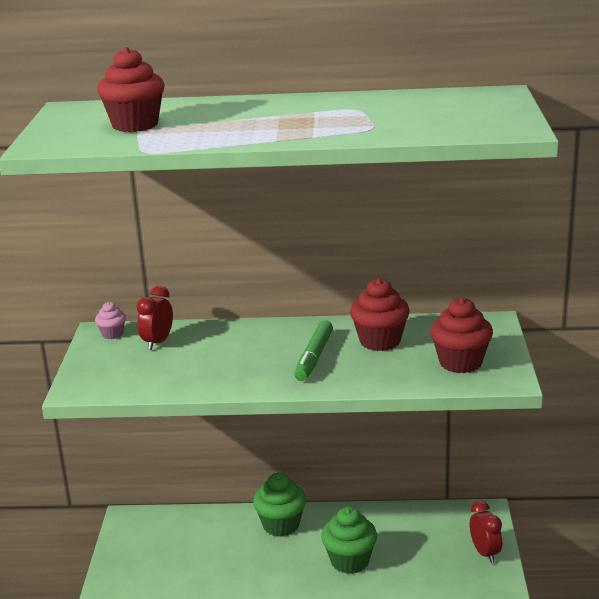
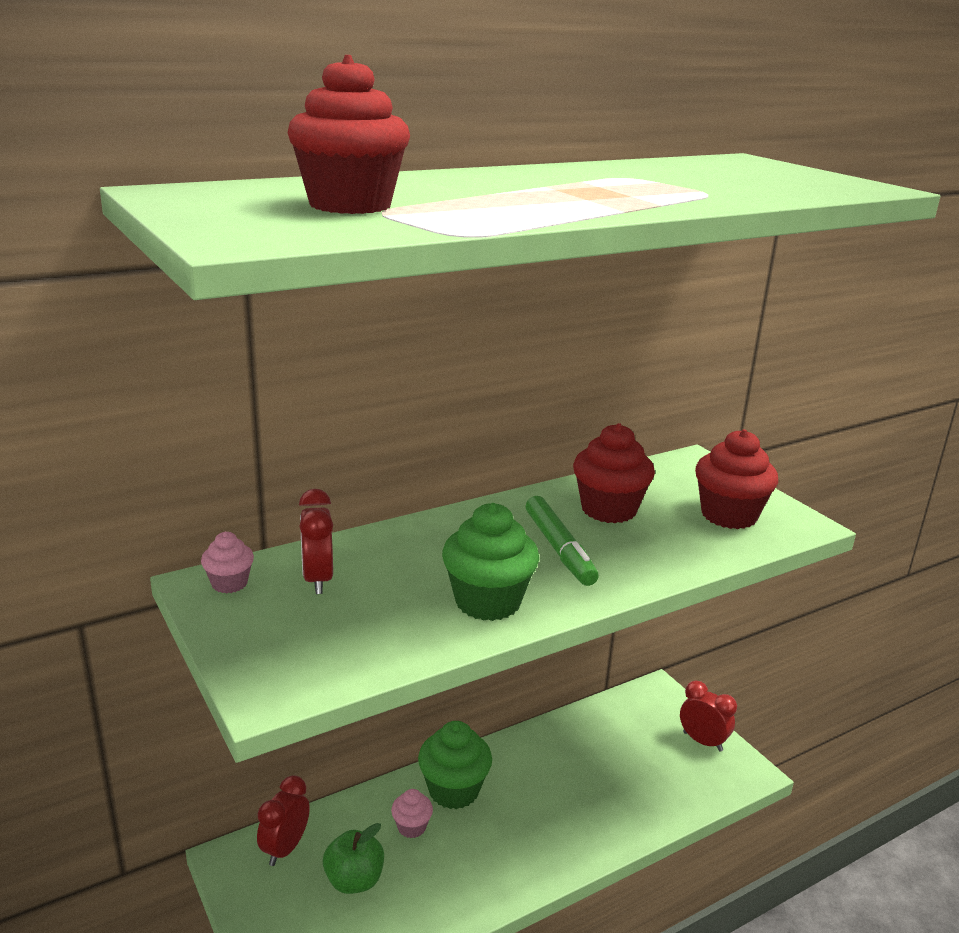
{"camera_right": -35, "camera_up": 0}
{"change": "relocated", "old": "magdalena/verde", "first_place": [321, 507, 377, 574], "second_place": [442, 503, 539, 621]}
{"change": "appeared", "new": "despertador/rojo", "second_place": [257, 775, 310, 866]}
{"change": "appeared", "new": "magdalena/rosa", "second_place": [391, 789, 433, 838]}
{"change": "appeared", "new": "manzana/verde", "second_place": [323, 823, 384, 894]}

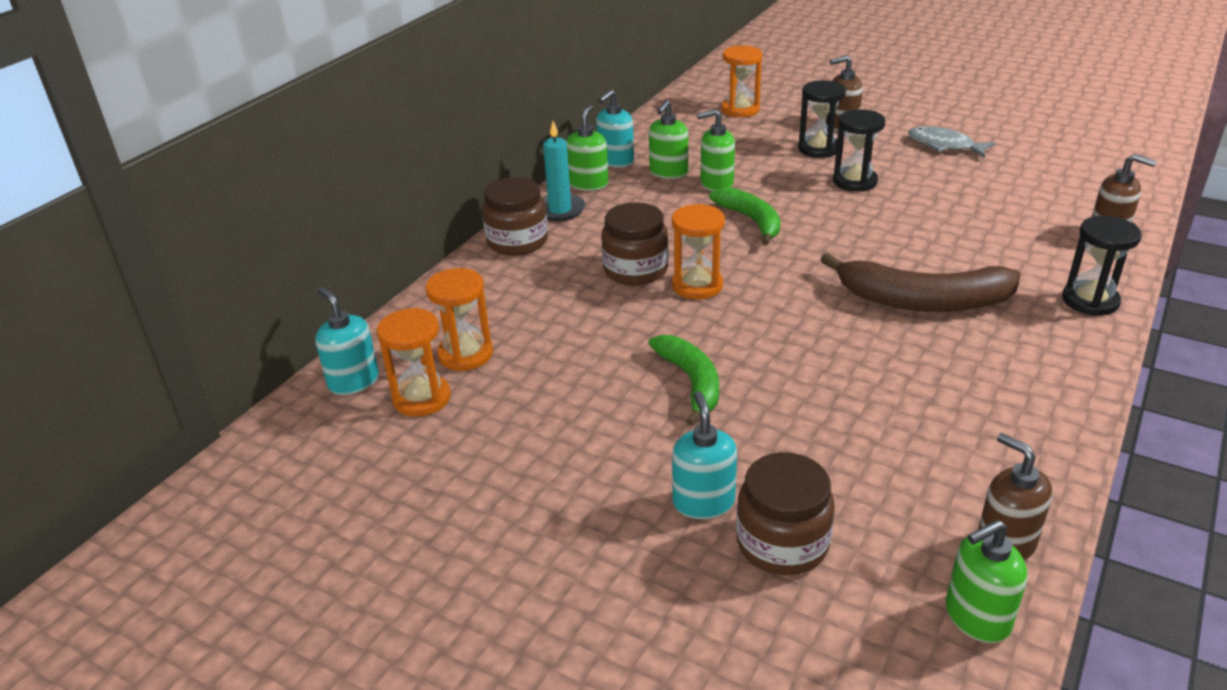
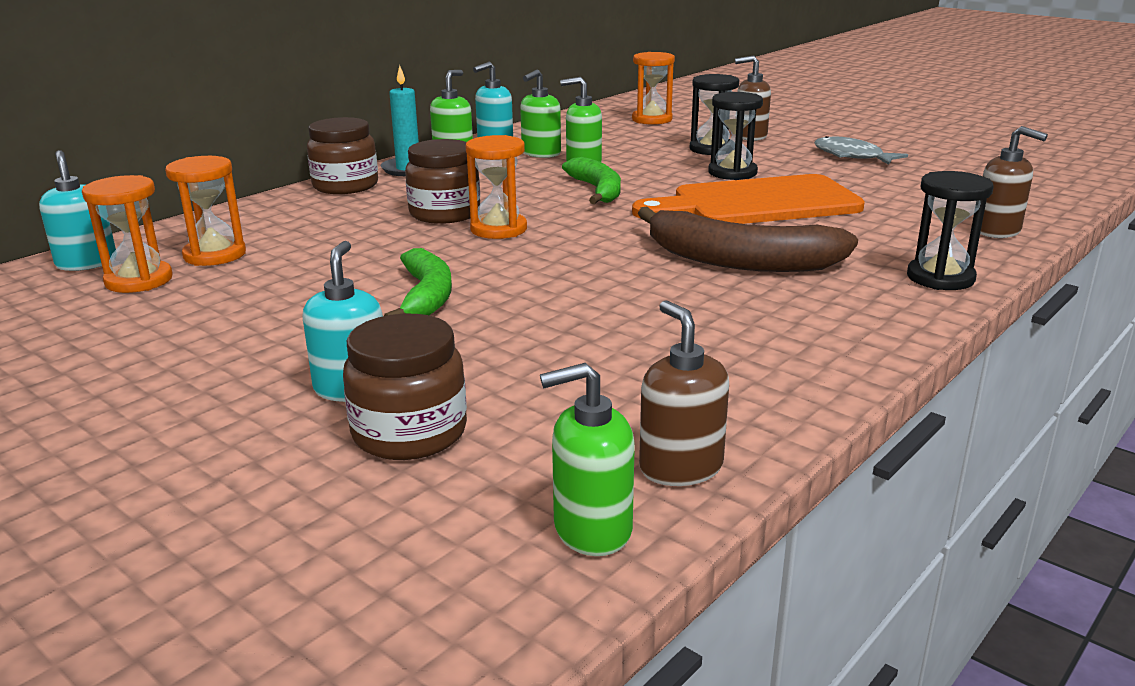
{"camera_right": 10, "camera_up": -10}
{"change": "appeared", "new": "tabla de cortar/naranja", "second_place": [632, 174, 865, 224]}

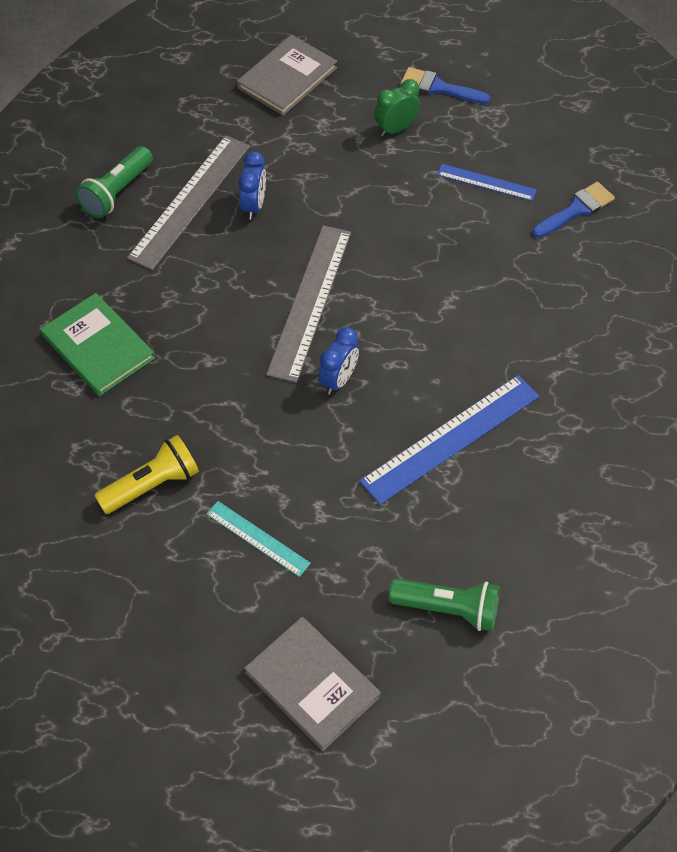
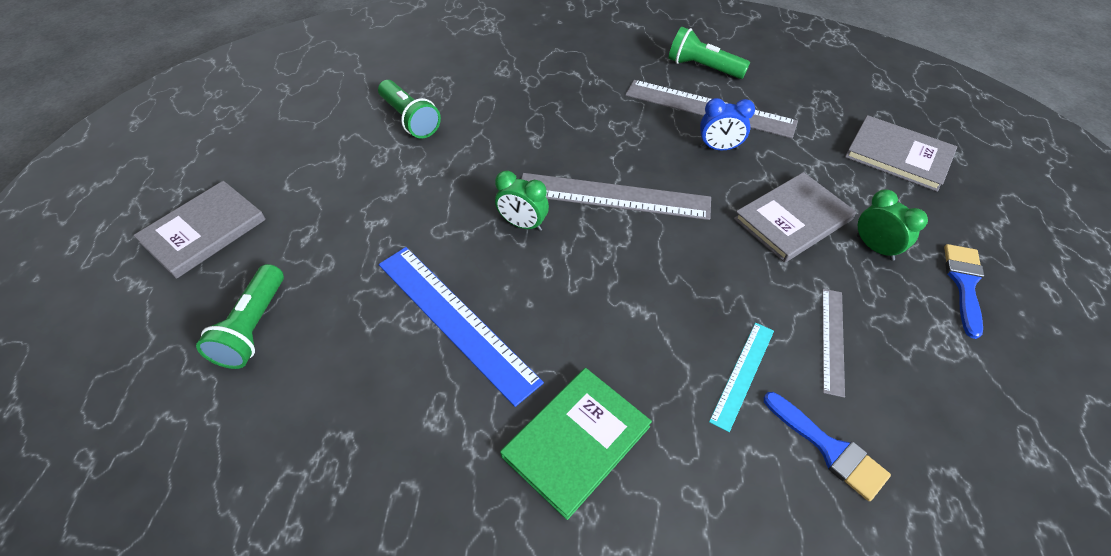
{"camera_right": 85, "camera_up": -5}
{"change": "colour", "old": "regla/azul", "new": "regla/gris", "first_place": [437, 164, 537, 201], "second_place": [822, 289, 845, 398]}
{"change": "relocated", "old": "libro/verde", "first_place": [40, 293, 155, 396], "second_place": [500, 368, 652, 520]}
{"change": "colour", "old": "despertador/azul", "new": "despertador/verde", "first_place": [318, 327, 359, 395], "second_place": [495, 171, 549, 231]}
{"change": "colour", "old": "lámpara de mano/amarillo", "new": "lámpara de mano/verde", "first_place": [94, 435, 199, 514], "second_place": [378, 80, 441, 139]}
{"change": "relocated", "old": "regla/turquesa", "first_place": [207, 501, 311, 577], "second_place": [709, 323, 774, 432]}
{"change": "appeared", "new": "libro/gris", "second_place": [734, 172, 856, 263]}

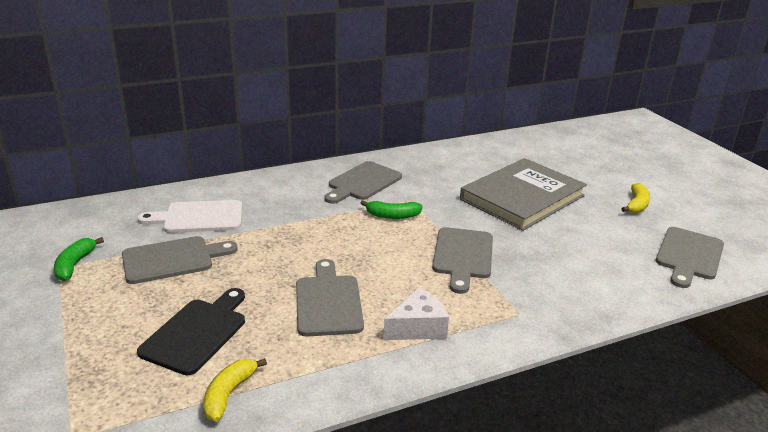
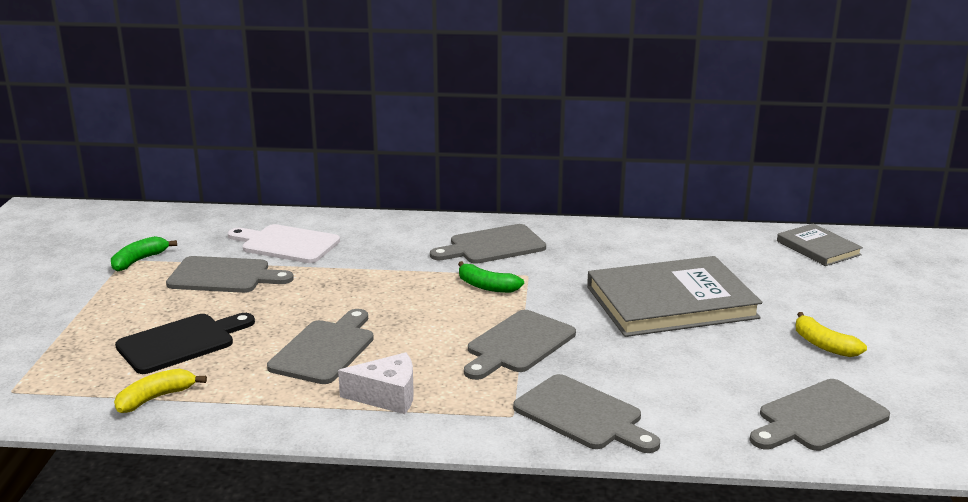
{"camera_right": 30, "camera_up": -5}
{"change": "spun", "old": "plátano/amarillo", "first_place": [621, 183, 650, 213], "second_place": [796, 312, 867, 357], "degrees": 90}
{"change": "appeared", "new": "libro/gris", "second_place": [777, 224, 863, 266]}
{"change": "appeared", "new": "tabla de cortar/gris", "second_place": [513, 374, 660, 453]}

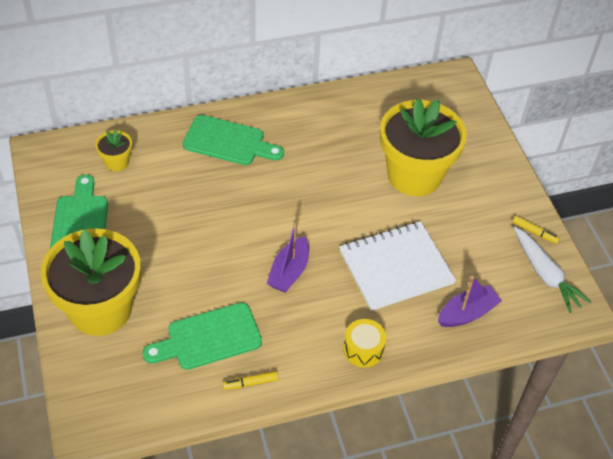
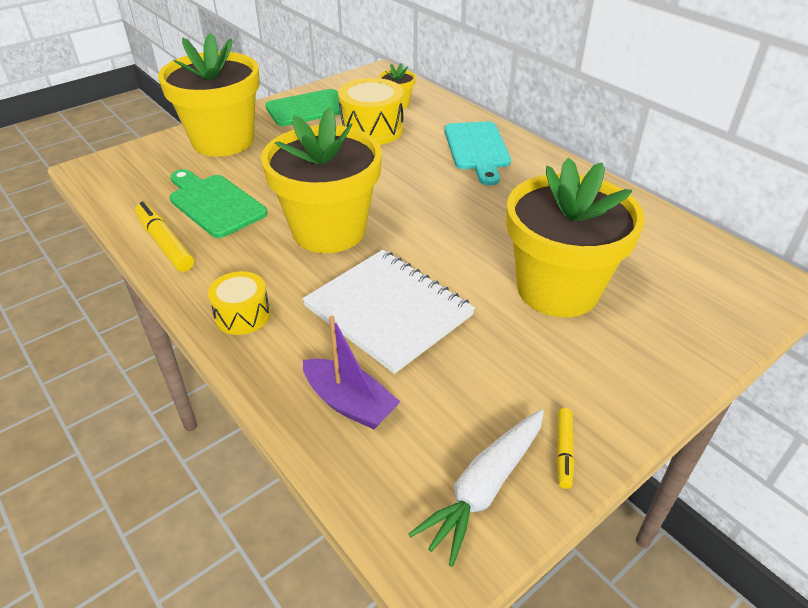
{"camera_right": 70, "camera_up": -10}
{"change": "colour", "old": "tabla de cortar/verde", "new": "tabla de cortar/turquesa", "first_place": [183, 115, 284, 165], "second_place": [445, 121, 511, 185]}
{"change": "exchanged", "old": "barco/morado", "new": "maceta/amarillo", "first_place": [267, 223, 309, 292], "second_place": [261, 107, 382, 253]}
{"change": "size", "old": "rotulador/amarillo", "first_place": [222, 371, 278, 390], "second_place": [135, 202, 194, 272], "factor": 1.76}
{"change": "appeared", "new": "tambor/amarillo", "second_place": [338, 78, 404, 145]}

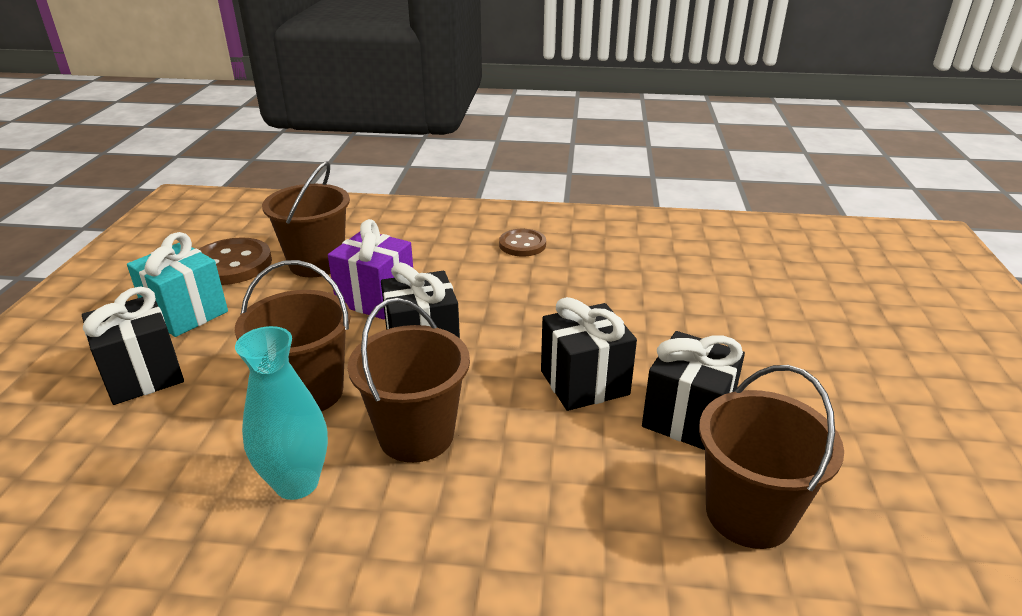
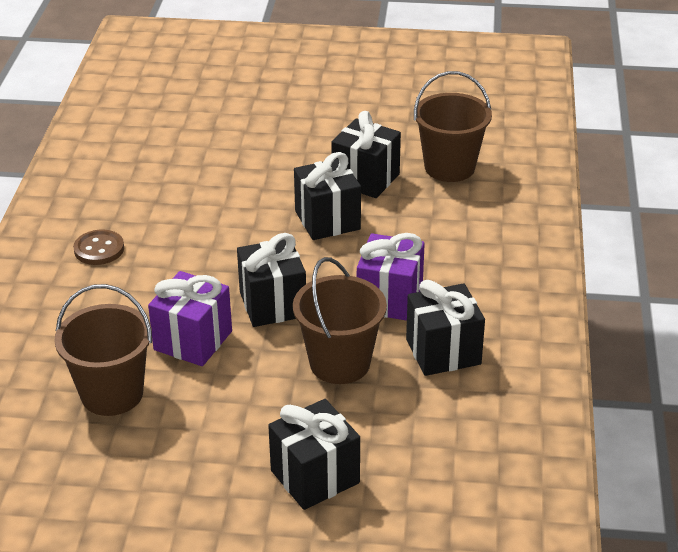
{"camera_right": -90, "camera_up": 5}
{"change": "missing", "old": "regalo/turquesa", "first_place": [127, 232, 228, 337]}
{"change": "missing", "old": "botón/marrón", "first_place": [198, 238, 272, 285]}
{"change": "exchanged", "old": "balde/marrón", "new": "regalo/morado", "first_place": [347, 298, 470, 463], "second_place": [357, 233, 425, 321]}
{"change": "exchanged", "old": "florero/turquesa", "new": "regalo/negro", "first_place": [235, 326, 328, 500], "second_place": [406, 280, 485, 376]}

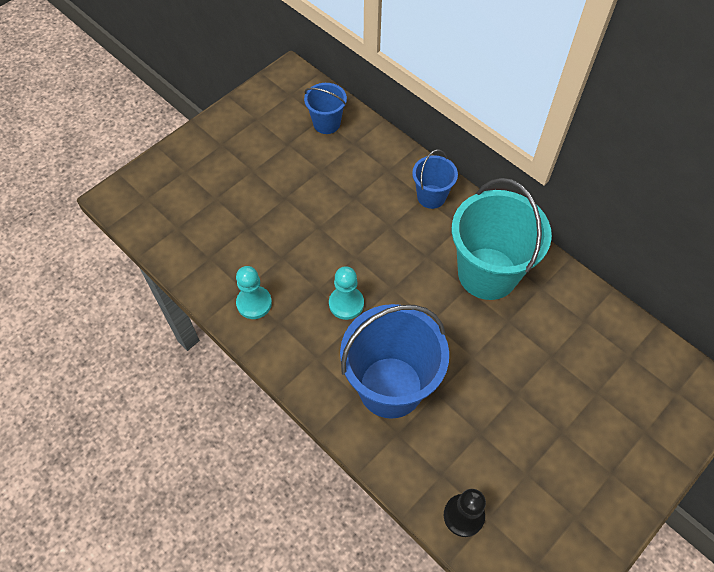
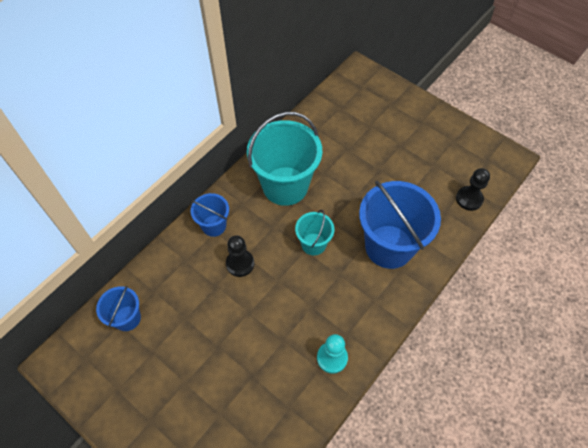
{"camera_right": -95, "camera_up": 0}
{"change": "missing", "old": "peón/turquesa", "first_place": [329, 266, 364, 320]}
{"change": "appeared", "new": "balde/turquesa", "second_place": [295, 210, 334, 256]}
{"change": "appeared", "new": "peón/negro", "second_place": [226, 235, 254, 277]}

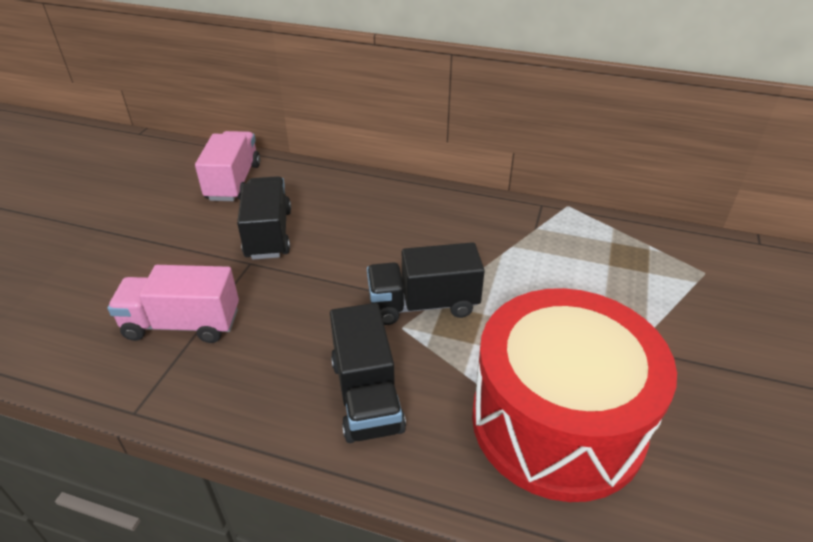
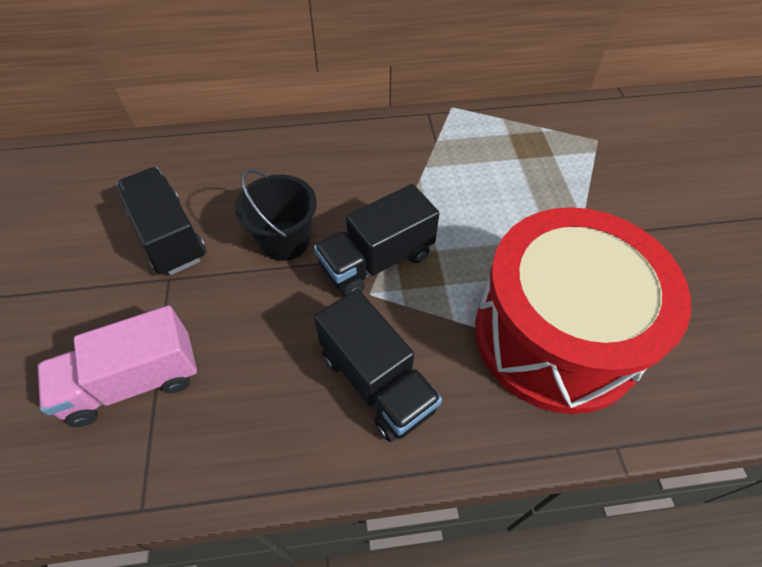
{"camera_right": -25, "camera_up": 15}
{"change": "missing", "old": "camión/rosa", "first_place": [195, 131, 260, 201]}
{"change": "appeared", "new": "balde/negro", "second_place": [235, 169, 317, 261]}

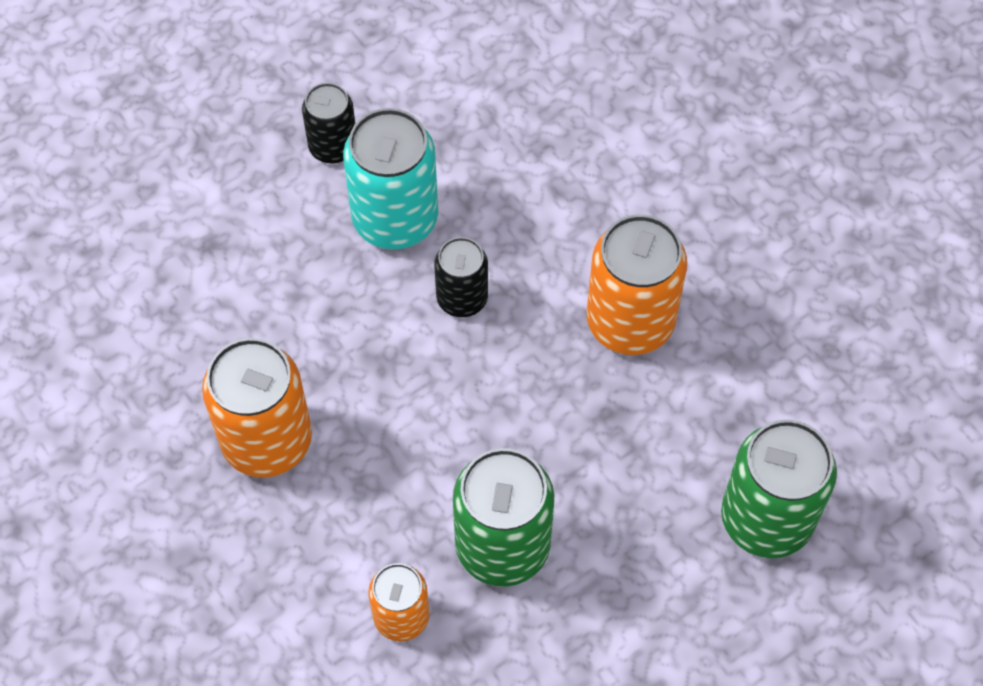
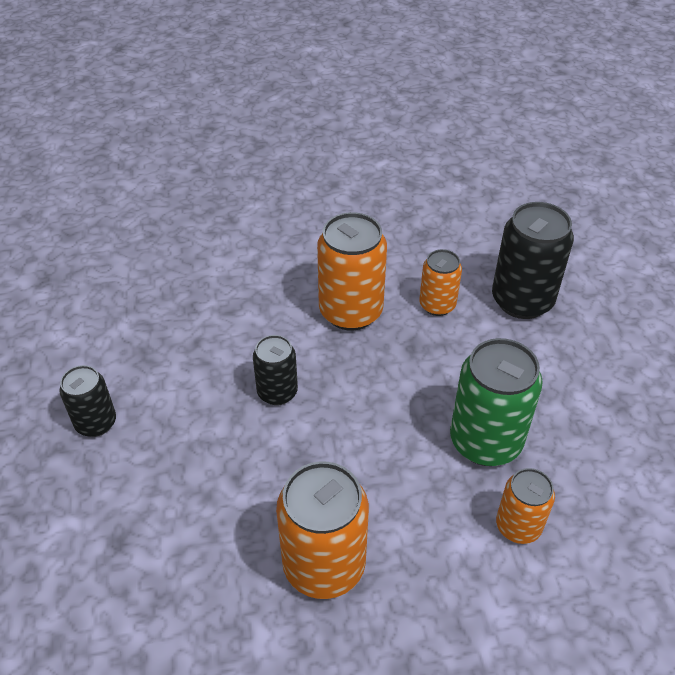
{"camera_right": -65, "camera_up": -15}
{"change": "missing", "old": "lata/turquesa", "first_place": [343, 108, 438, 249]}
{"change": "colour", "old": "lata/verde", "new": "lata/negro", "first_place": [721, 420, 837, 558], "second_place": [492, 202, 574, 319]}
{"change": "appeared", "new": "lata/naranja", "second_place": [419, 249, 462, 316]}

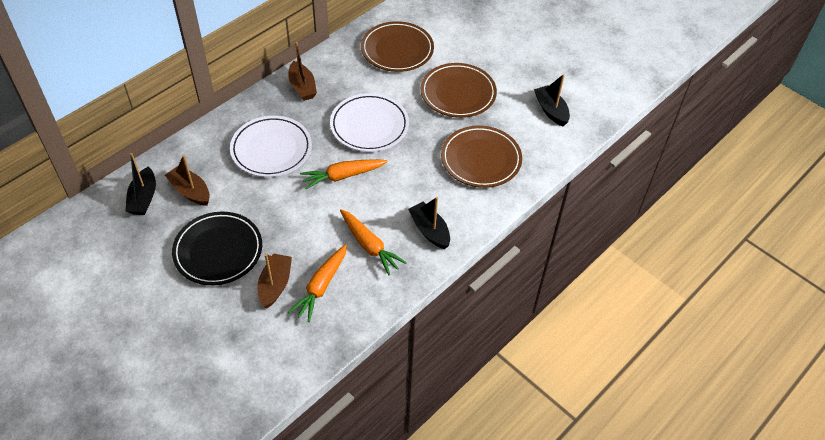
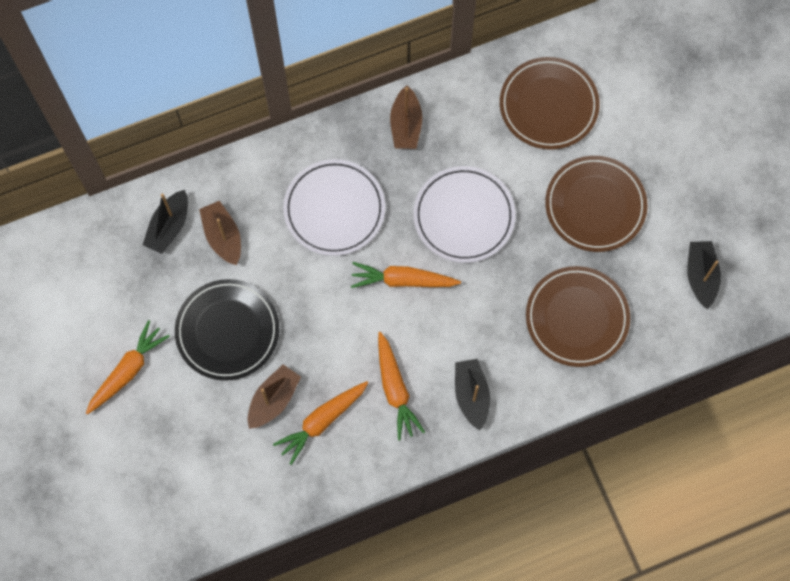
{"camera_right": 25, "camera_up": 20}
{"change": "appeared", "new": "zanahoria/naranja", "second_place": [86, 320, 170, 415]}

